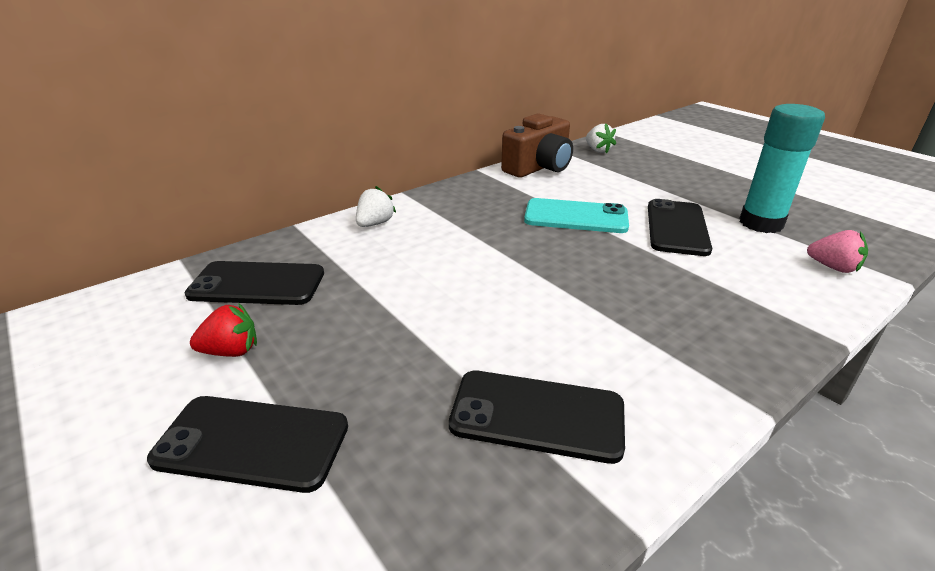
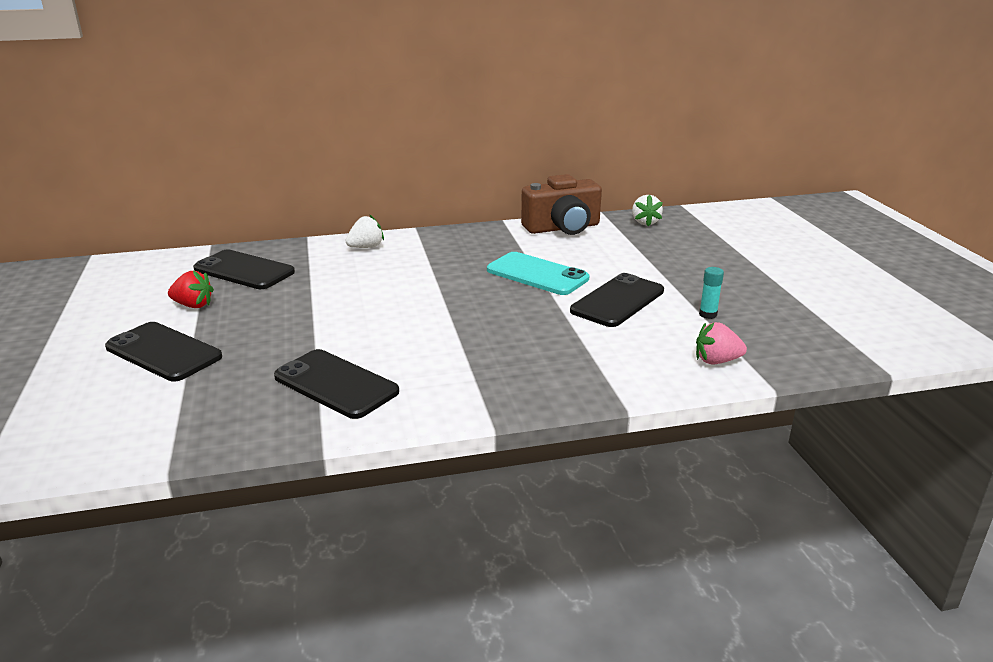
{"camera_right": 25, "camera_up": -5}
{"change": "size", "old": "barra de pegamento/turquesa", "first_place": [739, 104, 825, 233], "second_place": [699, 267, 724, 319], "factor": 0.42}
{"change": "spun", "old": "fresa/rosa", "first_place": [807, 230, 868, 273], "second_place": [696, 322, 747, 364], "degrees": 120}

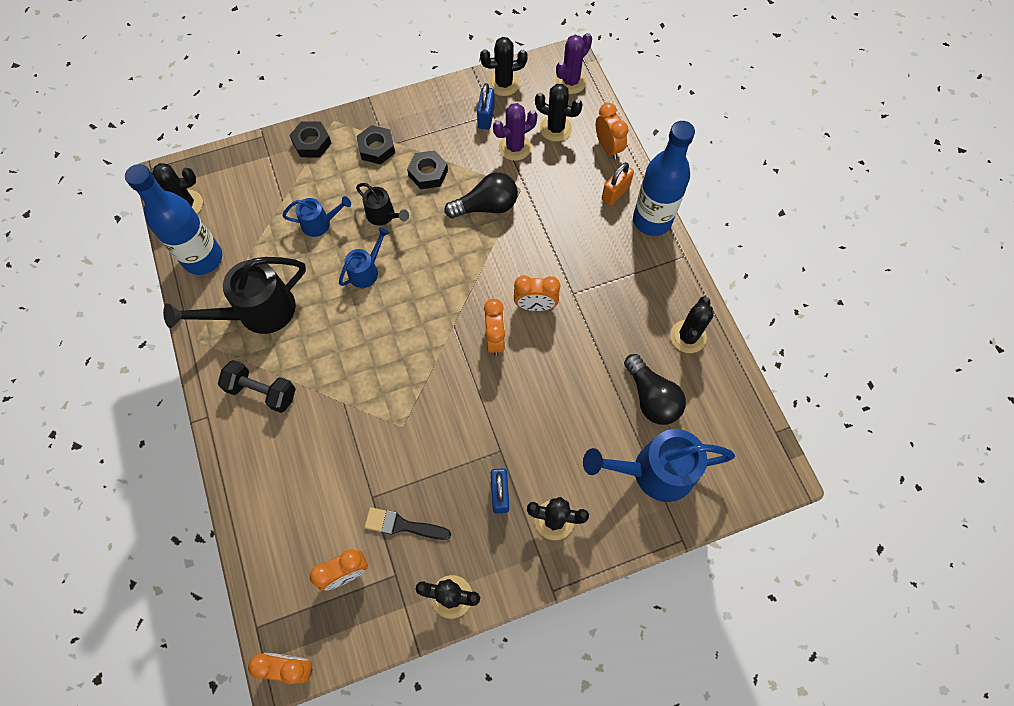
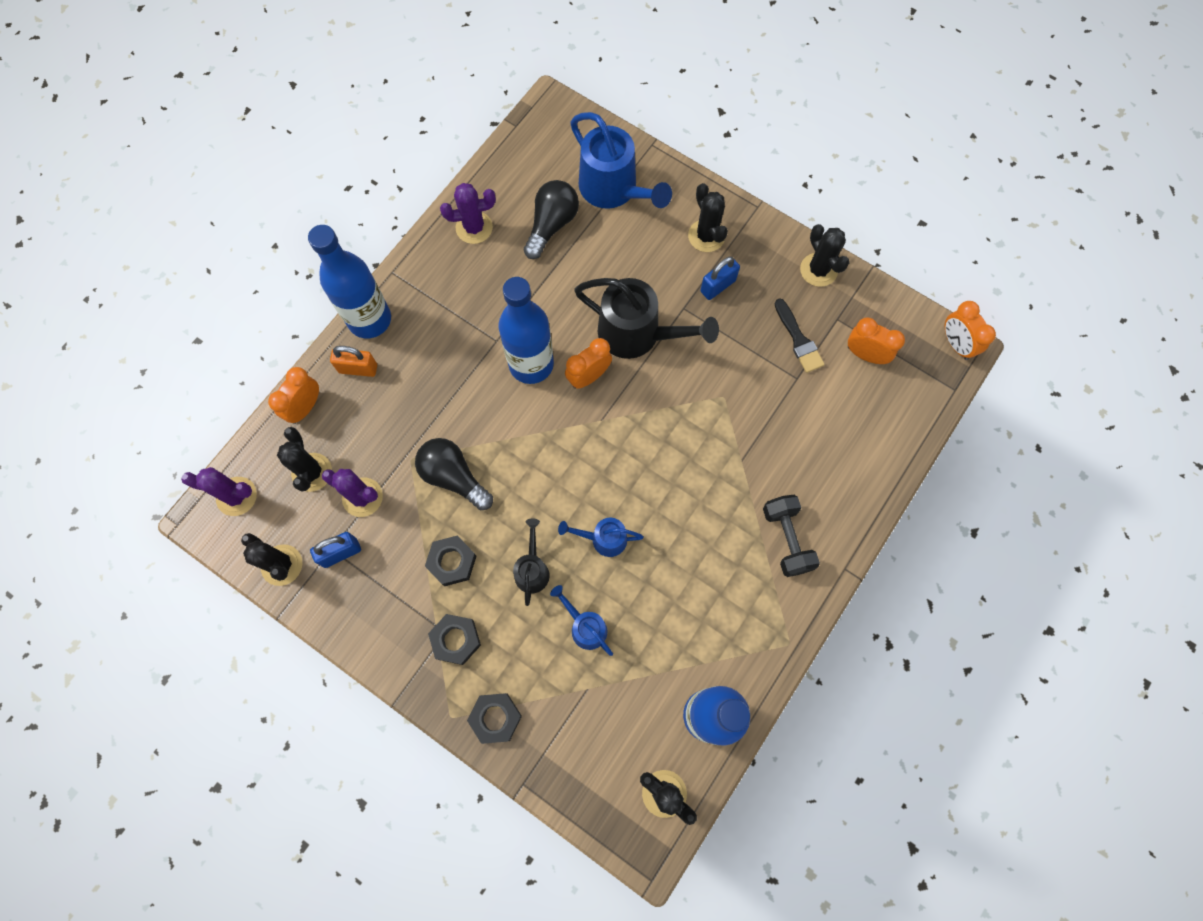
{"camera_right": -125, "camera_up": 5}
{"change": "relocated", "old": "regadera/negro", "first_place": [163, 257, 306, 334], "second_place": [574, 278, 719, 359]}
{"change": "exchanged", "old": "despertador/naranja", "new": "botella/azul", "first_place": [514, 275, 560, 311], "second_place": [499, 277, 554, 384]}
{"change": "colour", "old": "cactus/negro", "new": "cactus/morado", "first_place": [670, 296, 713, 353], "second_place": [440, 183, 496, 244]}

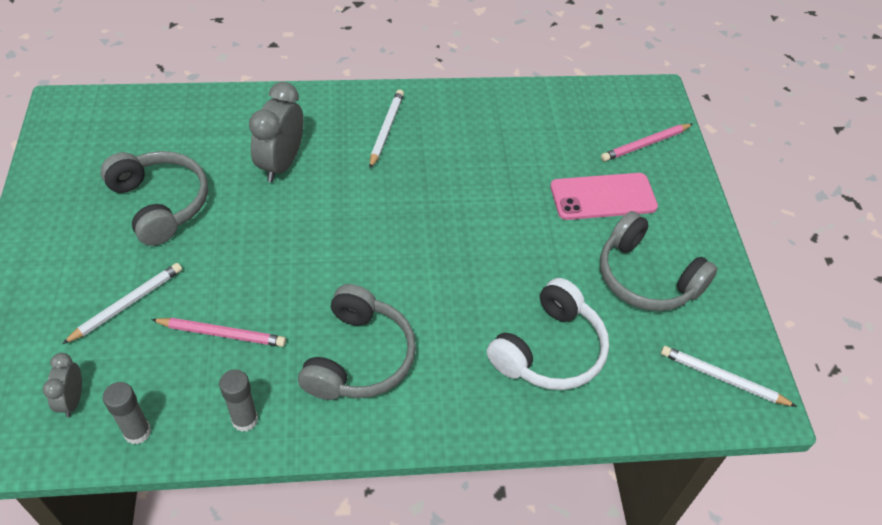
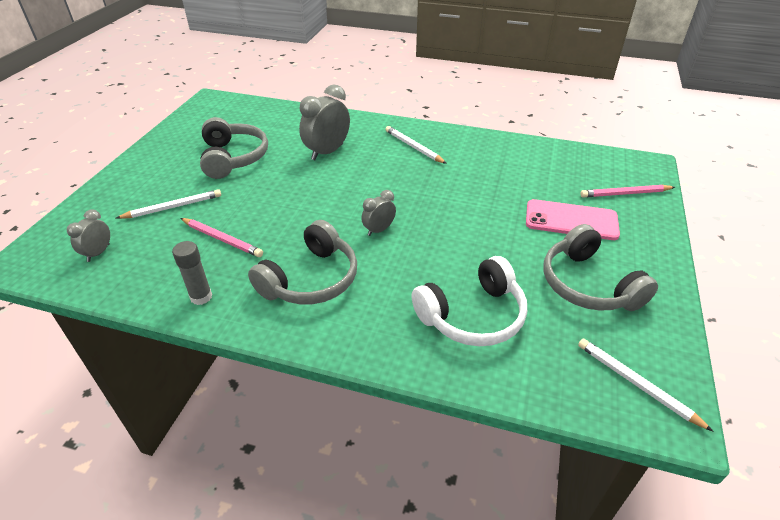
{"camera_right": 25, "camera_up": -10}
{"change": "spun", "old": "lápiz/blanco", "first_place": [369, 89, 404, 169], "second_place": [385, 126, 447, 164], "degrees": -75}
{"change": "missing", "old": "barra de pegamento/gris", "first_place": [103, 382, 151, 444]}
{"change": "appeared", "new": "despertador/gris", "second_place": [361, 190, 396, 236]}

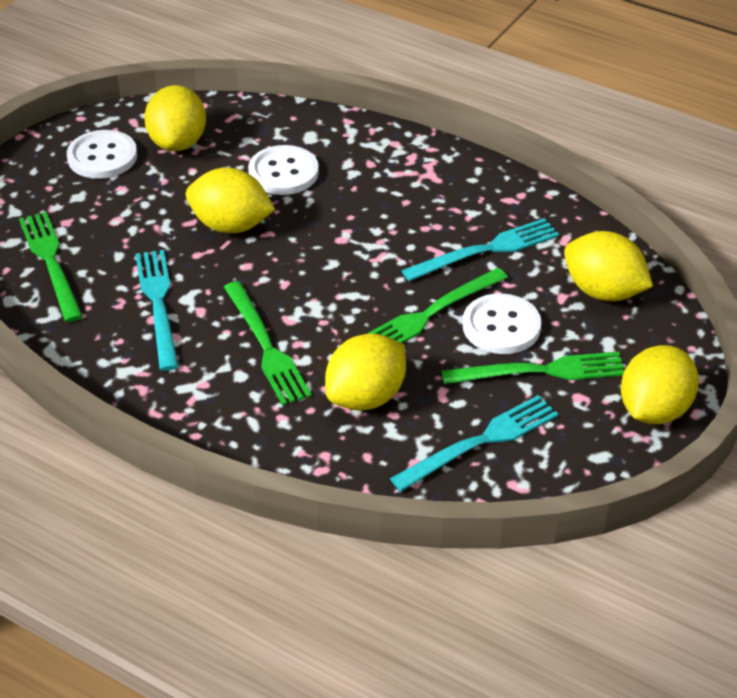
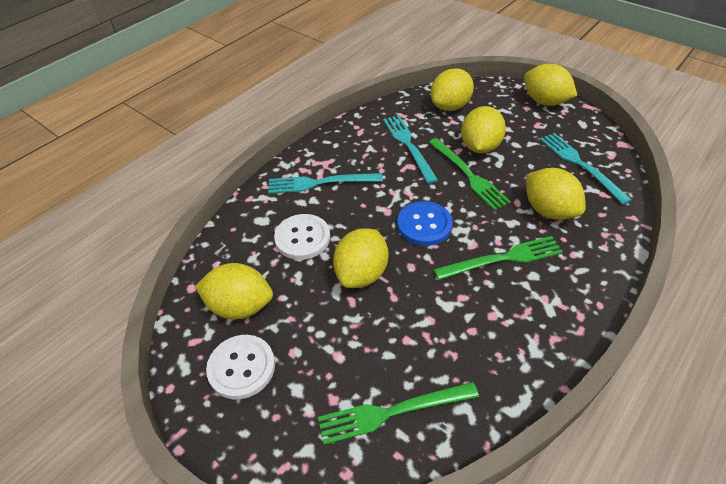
{"camera_right": -80, "camera_up": 5}
{"change": "relocated", "old": "tenedor/turquesa", "first_place": [136, 250, 179, 371], "second_place": [268, 173, 383, 194]}
{"change": "exchanged", "old": "botón/blanco", "new": "limón/amarillo", "first_place": [463, 293, 542, 354], "second_place": [461, 106, 506, 153]}
{"change": "missing", "old": "tenedor/verde", "first_place": [441, 352, 625, 384]}
{"change": "appeared", "new": "botón/azul", "second_place": [397, 201, 453, 246]}

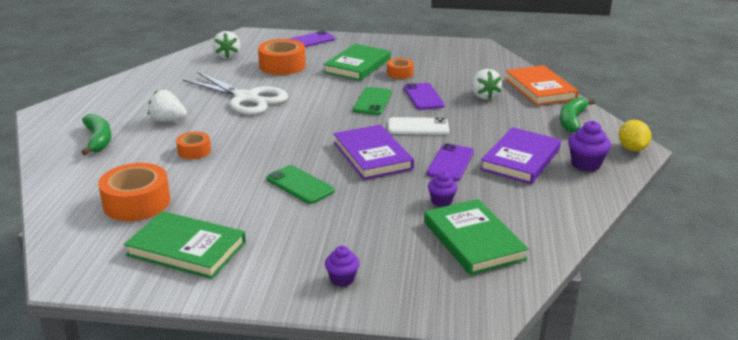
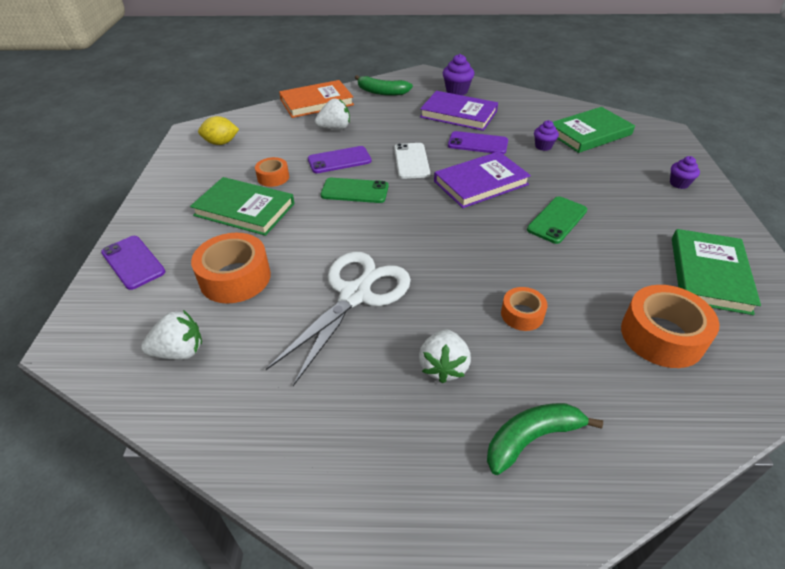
{"camera_right": -95, "camera_up": 15}
{"change": "relocated", "old": "limón/amarillo", "first_place": [619, 120, 651, 151], "second_place": [198, 116, 239, 145]}

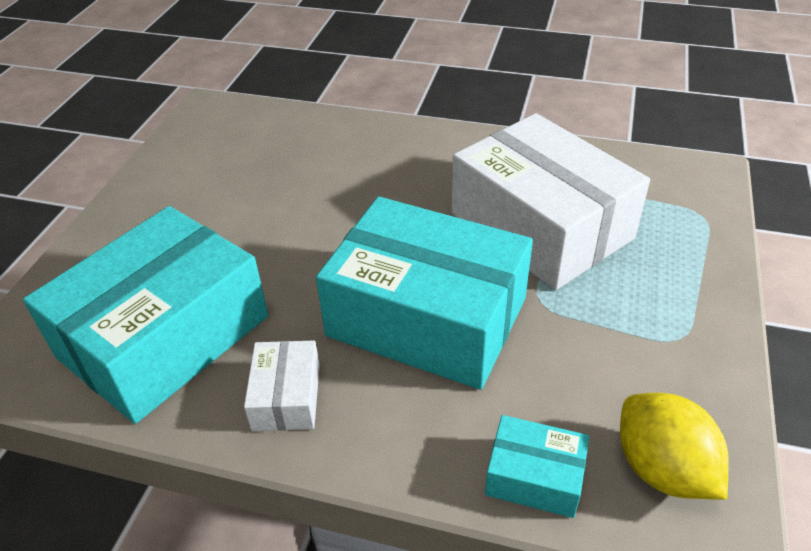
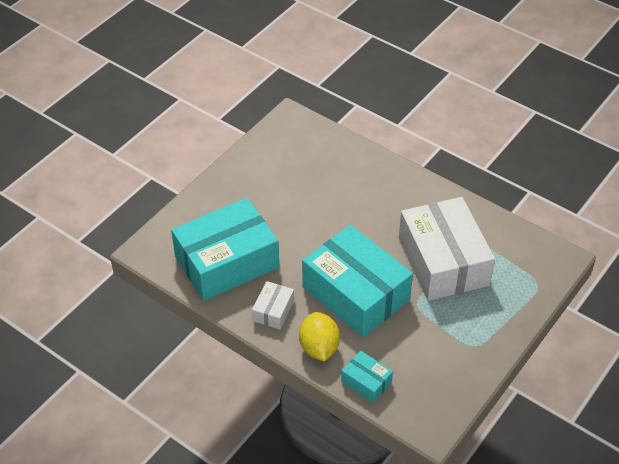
{"camera_right": 20, "camera_up": 5}
{"change": "relocated", "old": "limón/amarillo", "first_place": [620, 393, 729, 499], "second_place": [299, 312, 340, 362]}

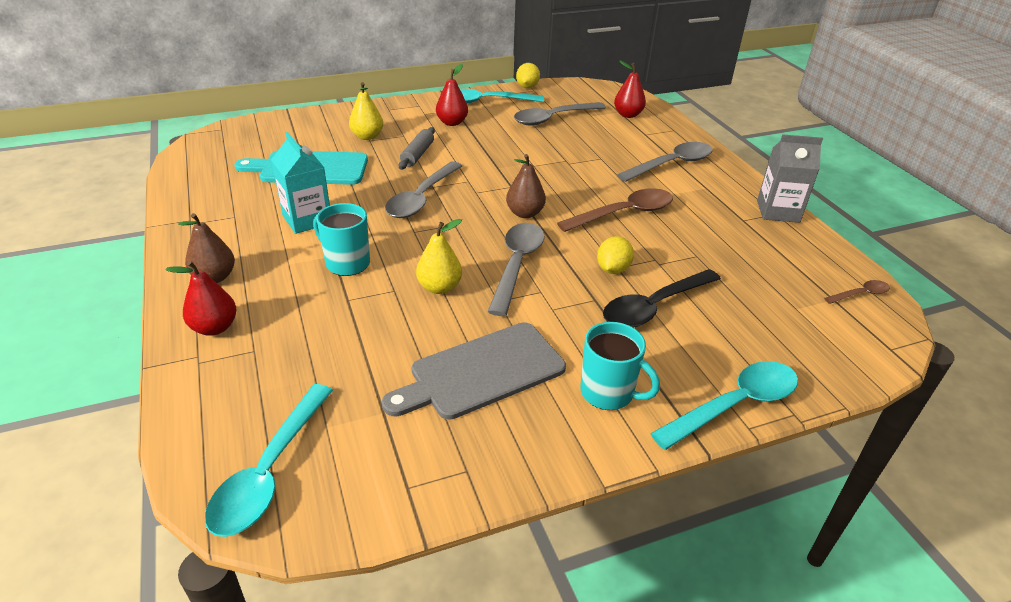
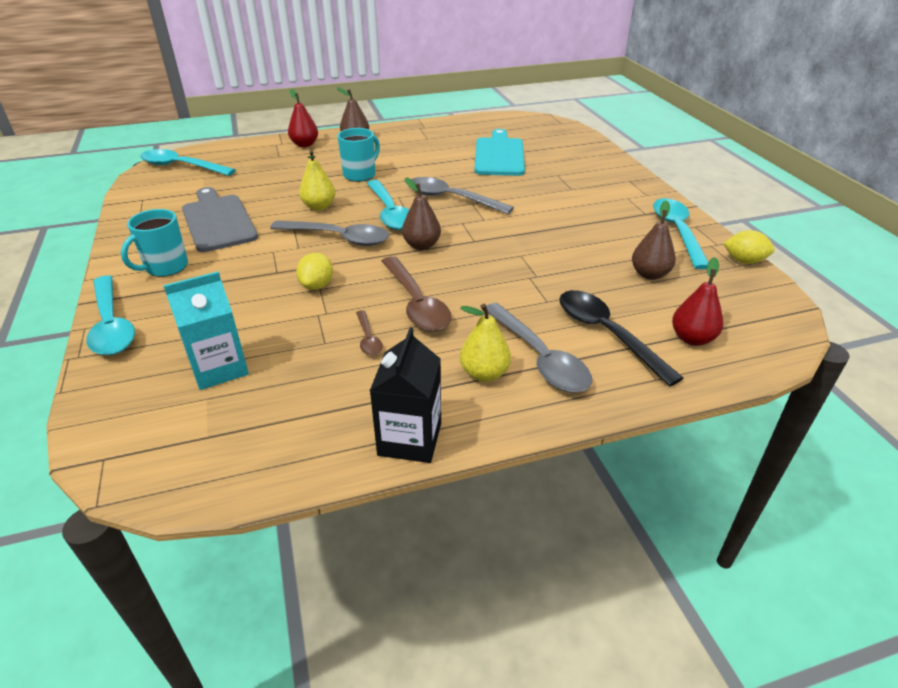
{"camera_right": 95, "camera_up": 0}
{"change": "missing", "old": "pera/rojo", "first_place": [436, 64, 468, 126]}
{"change": "relocated", "old": "pera/amarillo", "first_place": [349, 82, 383, 140], "second_place": [460, 304, 511, 382]}
{"change": "exchanged", "old": "cuchara/gris", "new": "pera/marrón", "first_place": [514, 102, 606, 126], "second_place": [632, 200, 676, 280]}
{"change": "missing", "old": "rodillo/gris", "first_place": [399, 127, 435, 170]}
{"change": "relocated", "old": "cartón de leche/turquesa", "first_place": [271, 132, 330, 234], "second_place": [163, 271, 249, 390]}
{"change": "colour", "old": "cartón de leche/gris", "new": "cartón de leche/negro", "first_place": [757, 134, 823, 223], "second_place": [370, 328, 441, 463]}
{"change": "spun", "old": "limón/amarillo", "first_place": [597, 236, 634, 274], "second_place": [296, 253, 333, 290], "degrees": 75}
{"change": "relocated", "old": "cuchara/negro", "first_place": [603, 269, 721, 328], "second_place": [559, 290, 683, 387]}
{"change": "relocated", "old": "cuchara/marrón", "first_place": [824, 280, 890, 304], "second_place": [356, 310, 383, 356]}
{"change": "appeared", "new": "cuchara/turquesa", "second_place": [367, 180, 409, 230]}

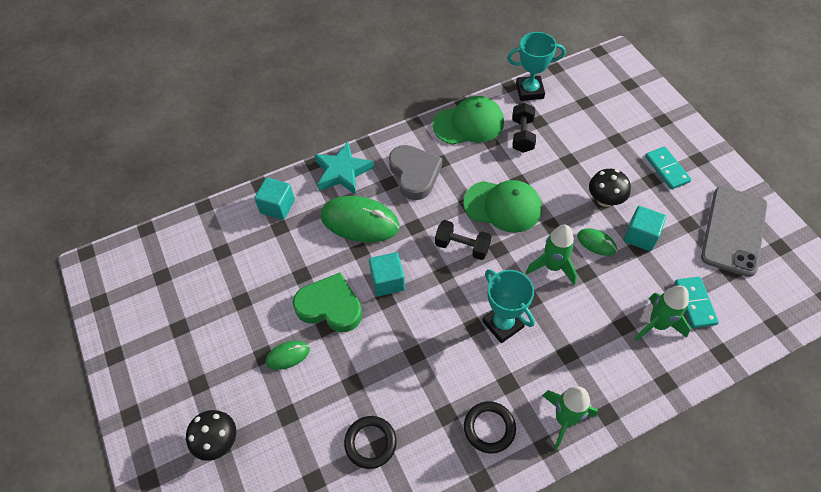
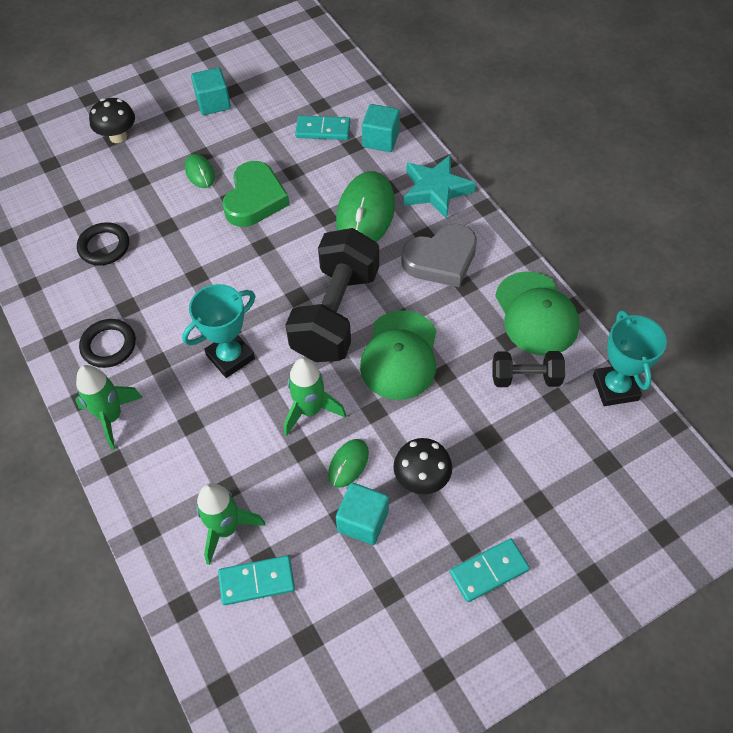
{"camera_right": 85, "camera_up": 0}
{"change": "missing", "old": "móvil/gris", "first_place": [701, 187, 767, 277]}
{"change": "size", "old": "mancuerna/negro", "first_place": [435, 220, 492, 260], "second_place": [285, 228, 379, 362], "factor": 1.96}
{"change": "relocated", "old": "cubo/turquesa", "first_place": [369, 252, 405, 296], "second_place": [191, 67, 231, 115]}
{"change": "appeared", "new": "ficha de dominó/turquesa", "second_place": [295, 115, 351, 140]}

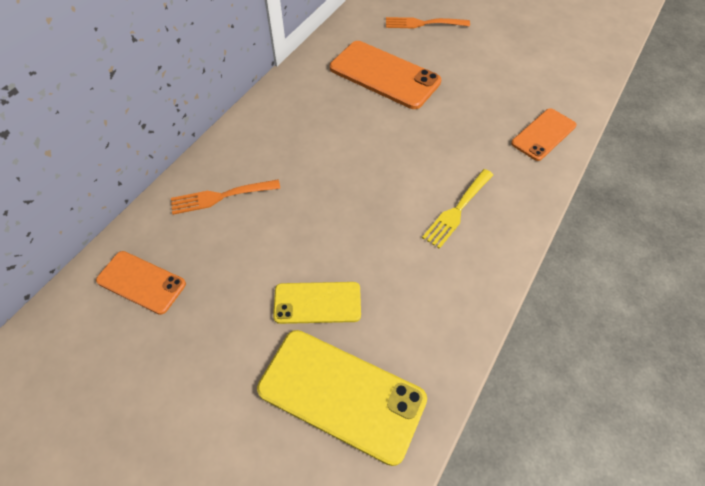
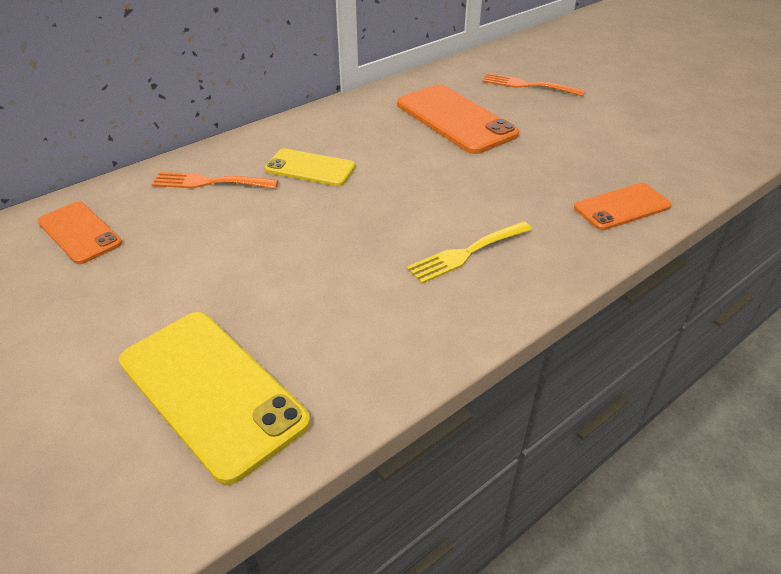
{"camera_right": 20, "camera_up": -15}
{"change": "relocated", "old": "móvil/amarillo", "first_place": [273, 282, 361, 324], "second_place": [265, 149, 356, 186]}

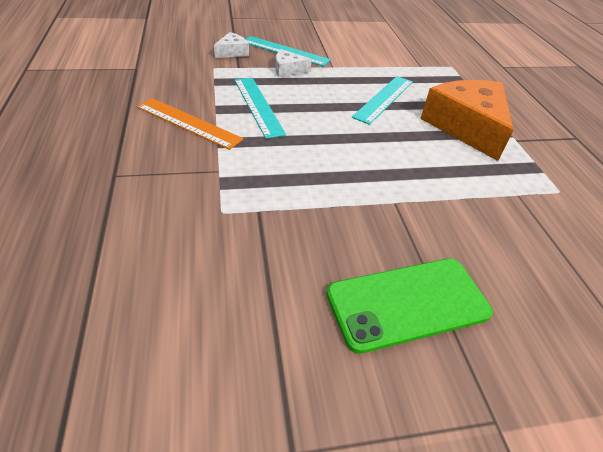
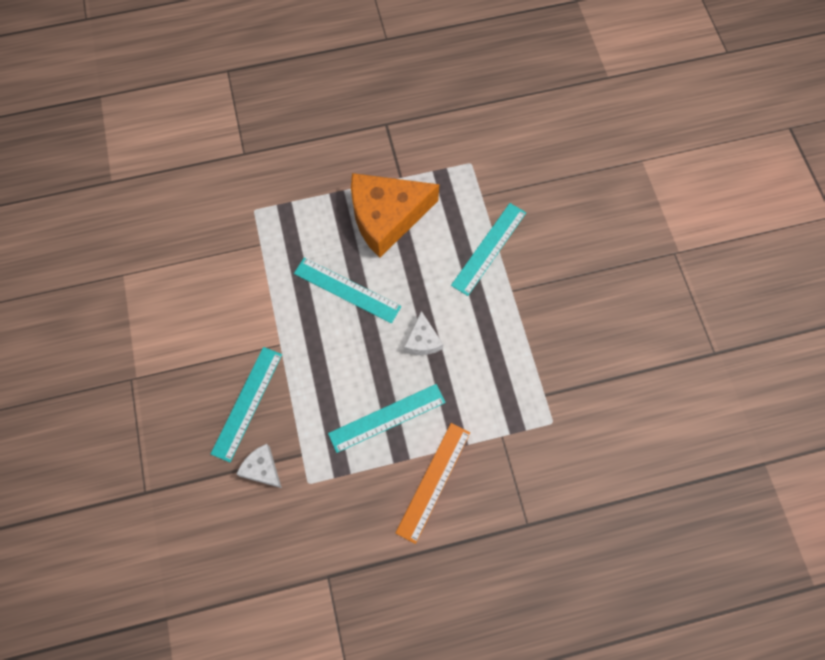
{"camera_right": -90, "camera_up": 25}
{"change": "relocated", "old": "queso/blanco", "first_place": [275, 49, 312, 77], "second_place": [404, 311, 443, 355]}
{"change": "missing", "old": "móvil/verde", "first_place": [326, 259, 493, 354]}
{"change": "appeared", "new": "regla/turquesa", "second_place": [451, 203, 526, 296]}

